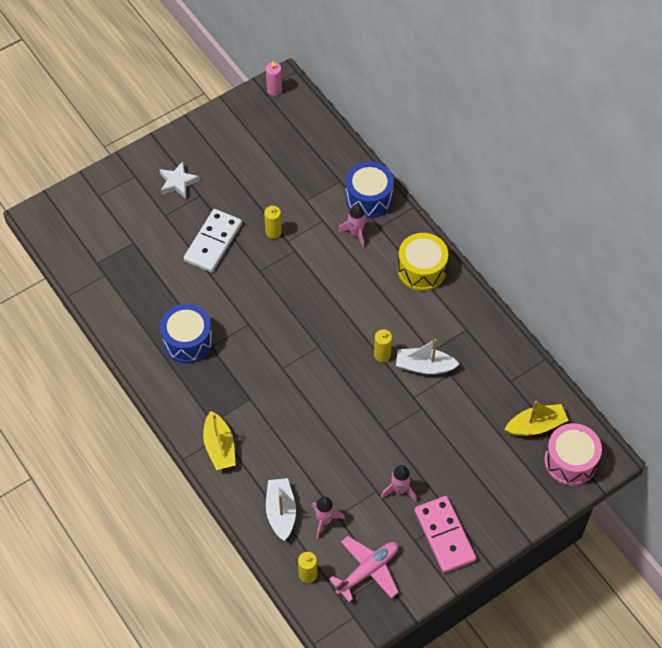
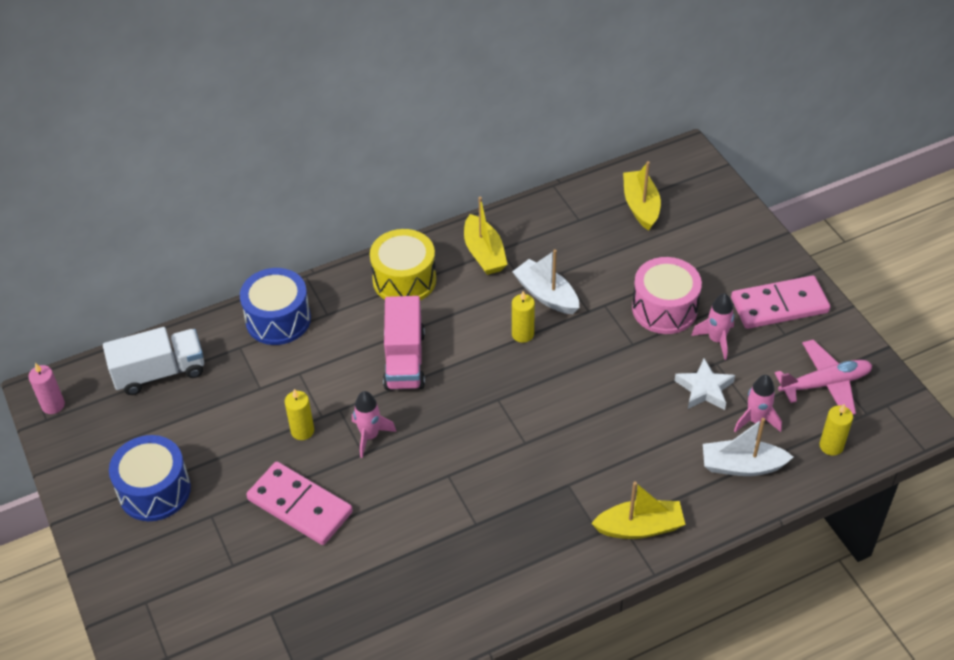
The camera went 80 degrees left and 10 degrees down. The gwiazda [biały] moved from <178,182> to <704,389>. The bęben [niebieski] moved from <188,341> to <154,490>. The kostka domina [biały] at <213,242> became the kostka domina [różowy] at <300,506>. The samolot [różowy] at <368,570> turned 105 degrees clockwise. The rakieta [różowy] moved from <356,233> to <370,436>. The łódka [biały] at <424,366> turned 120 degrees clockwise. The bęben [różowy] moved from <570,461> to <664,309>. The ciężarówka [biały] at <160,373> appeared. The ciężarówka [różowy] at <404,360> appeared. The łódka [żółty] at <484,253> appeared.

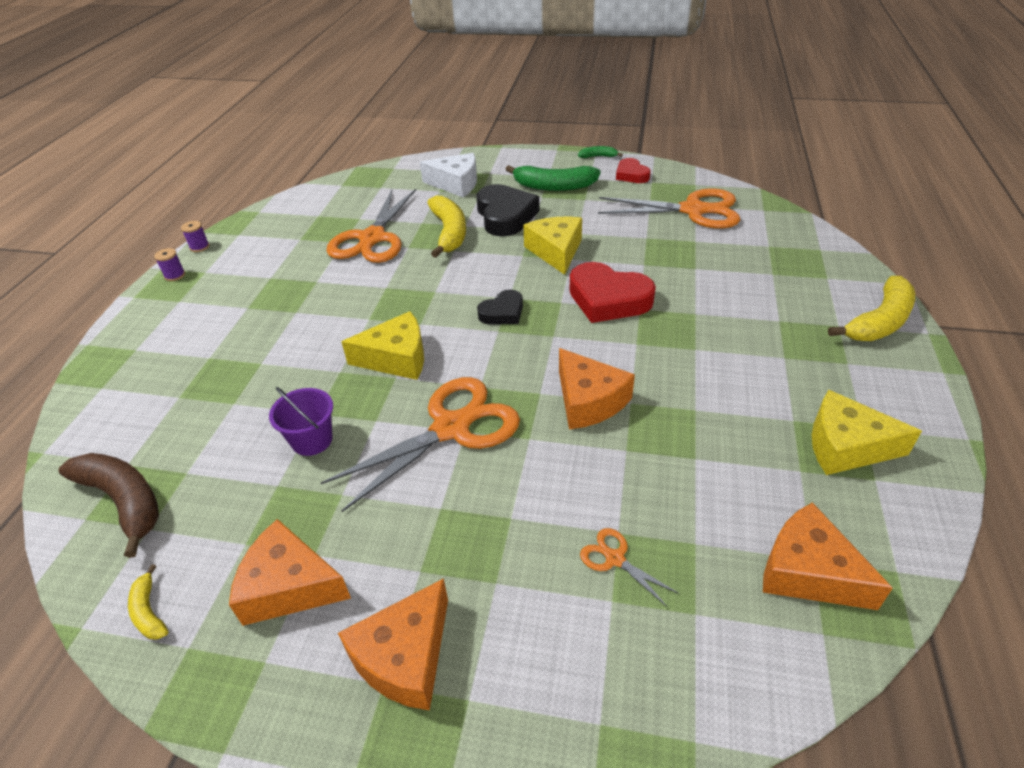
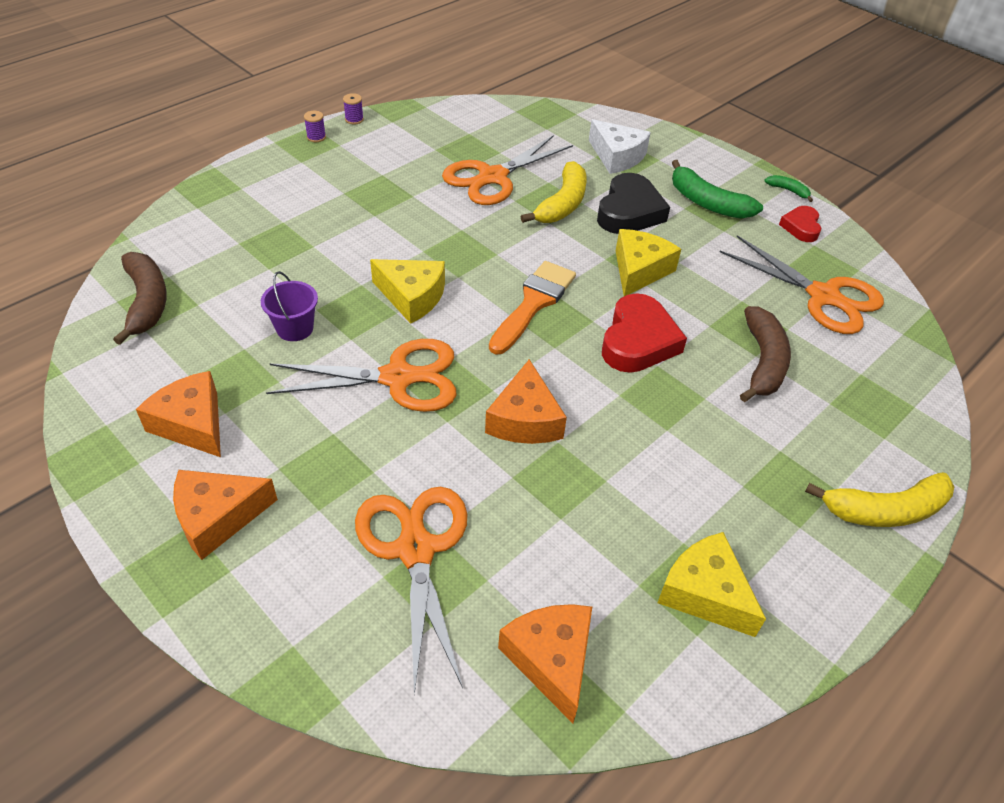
The camera went 30 degrees right and 5 degrees up. The banan [żółty] at <149,611> disappeared. The serce [czarny] at <502,312> was replaced by the pędzel [pomarańczowy] at <533,303>. The serce [czerwony] at <608,299> turned 135 degrees counterclockwise. The nożyczki [pomarańczowy] at <615,559> changed to 2.36 times the size. The banan [brązowy] at <762,362> appeared.

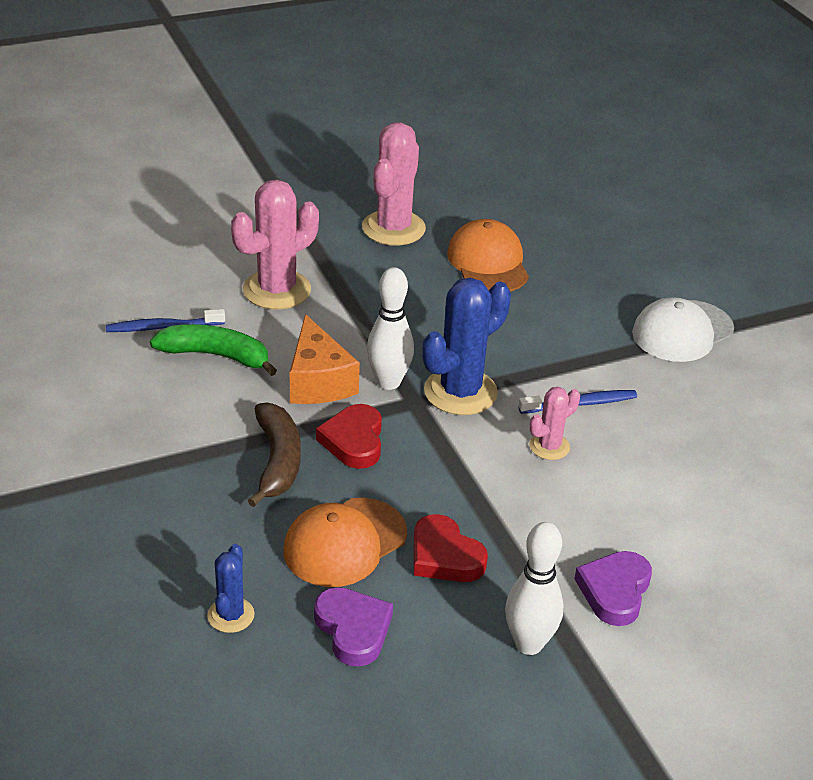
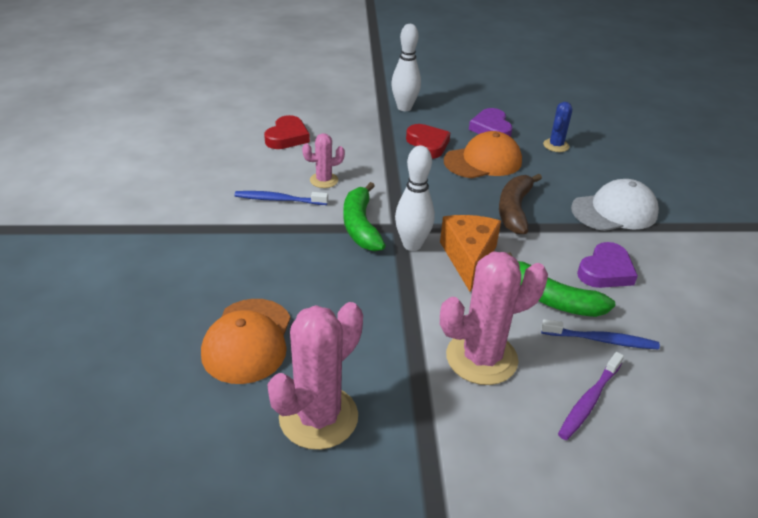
The camera went 160 degrees left and 0 degrees up. The serce [czerwony] moved from <354,441> to <287,137>. The kaktus [niebieski] at <460,392> was replaced by the banan [zielony] at <360,226>. The serce [fioletowy] moved from <614,591> to <605,271>. The czapka [biały] moved from <682,331> to <614,211>. The szczoteczka do zębów [fioletowy] at <589,401> appeared.

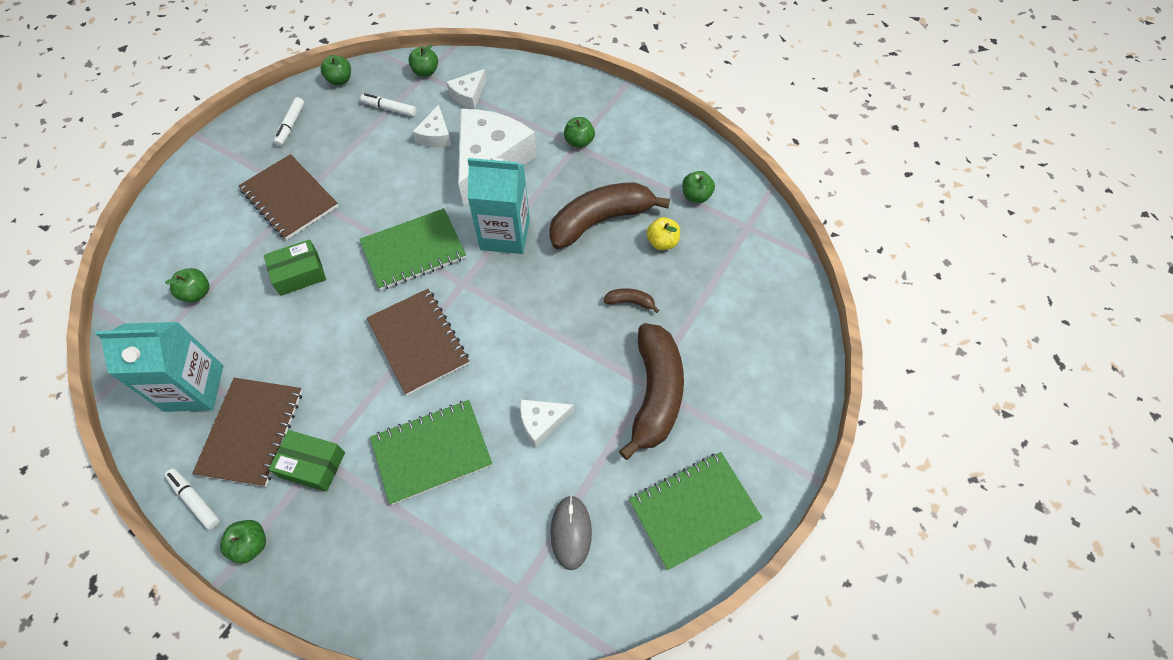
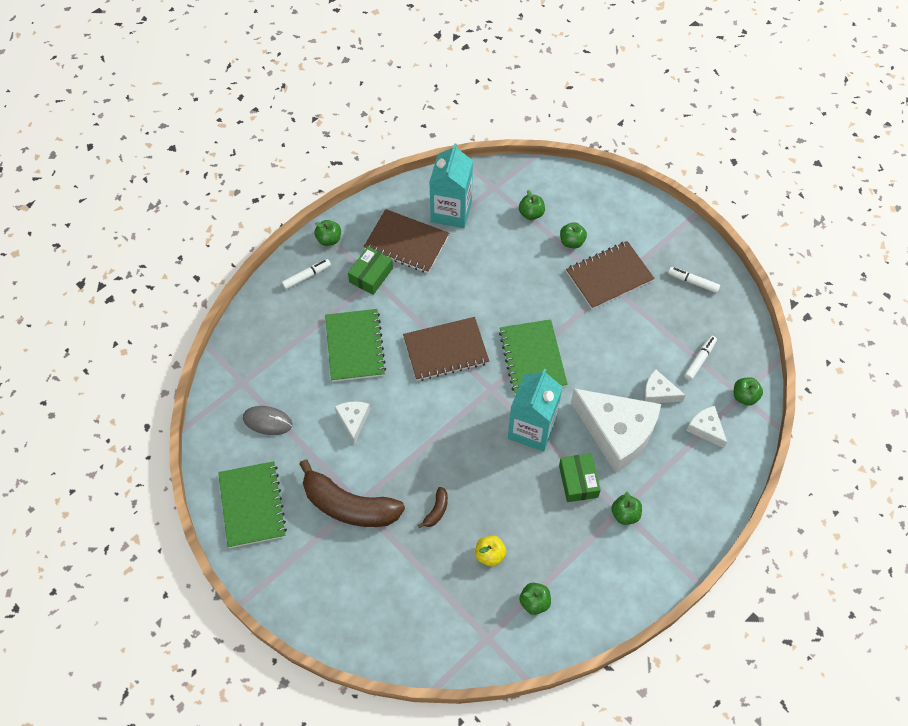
The camera went 105 degrees right and 0 degrees up. The flamaster [biały] moved from <195,500> to <306,276>. The pudełko [zielony] moved from <299,273> to <578,481>. The jabłko [zielony] moved from <340,80> to <572,242>. The banan [brązowy] at <600,220> disappeared.

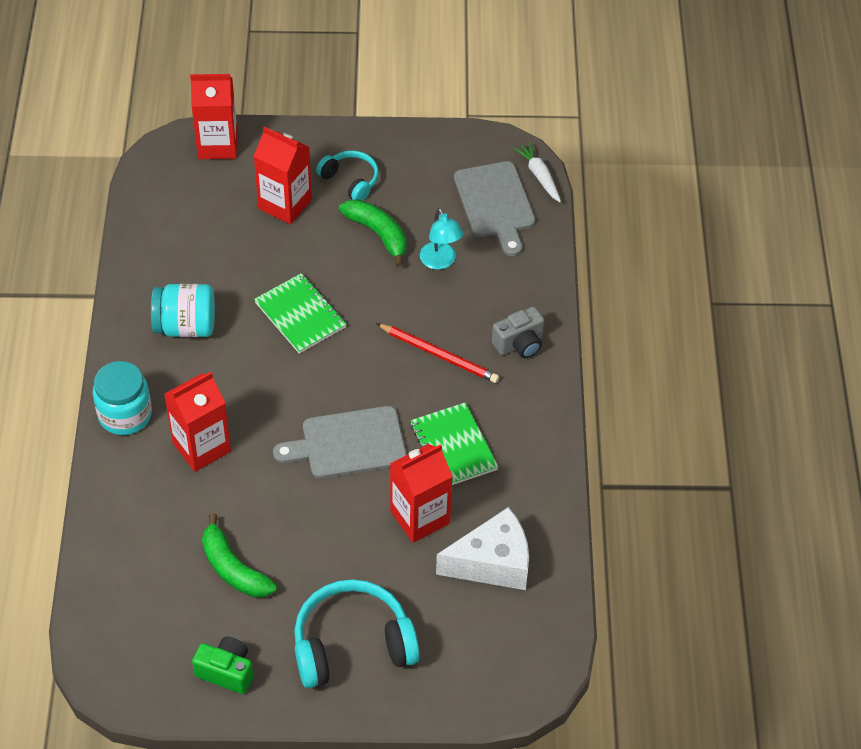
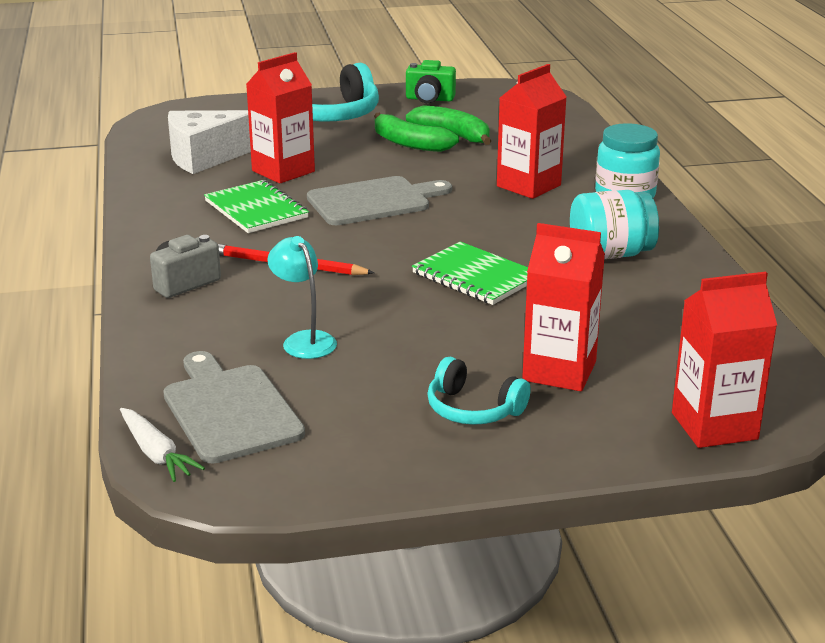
The camera went 170 degrees right and 25 degrees down. The banan [zielony] moved from <378,234> to <410,144>.

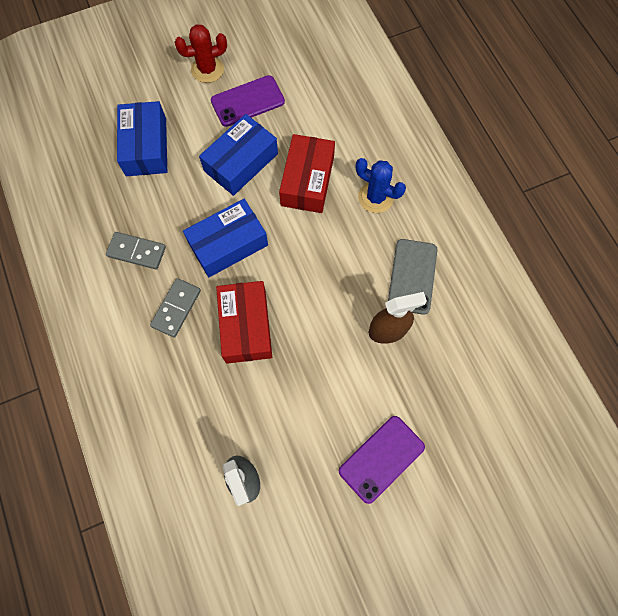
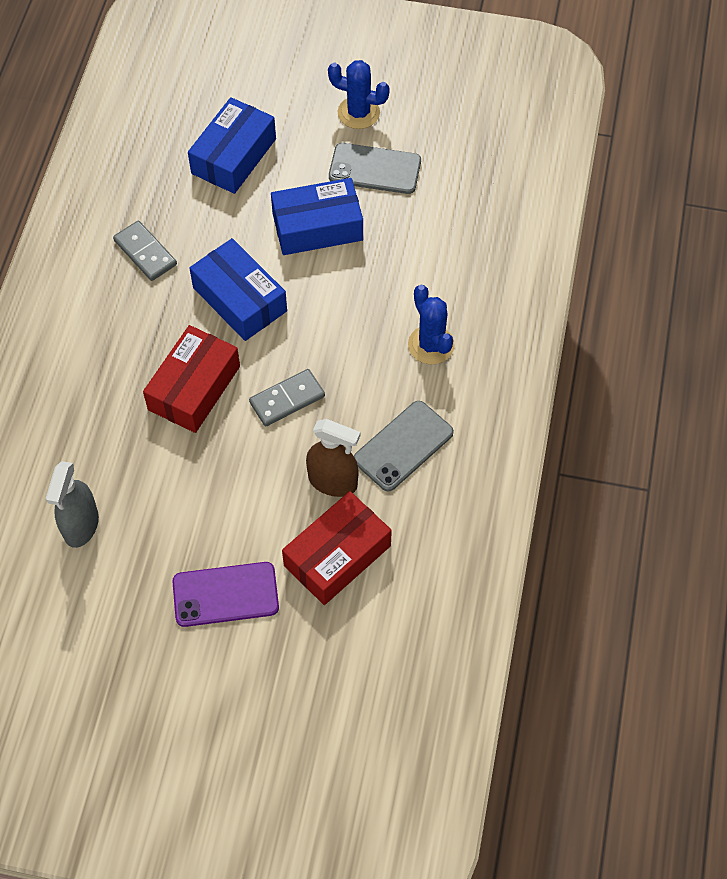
The camera went 35 degrees right and 10 degrees down. The kostka domina [szary] moved from <176,308> to <287,399>. The kaktus [czerwony] at <207,69> became the kaktus [niebieski] at <358,113>. The pudełko [niebieski] at <228,244> turned 45 degrees clockwise. The telefon [fioletowy] at <248,101> became the telefon [szary] at <375,169>. The pudełko [czerwony] moved from <307,181> to <337,555>.

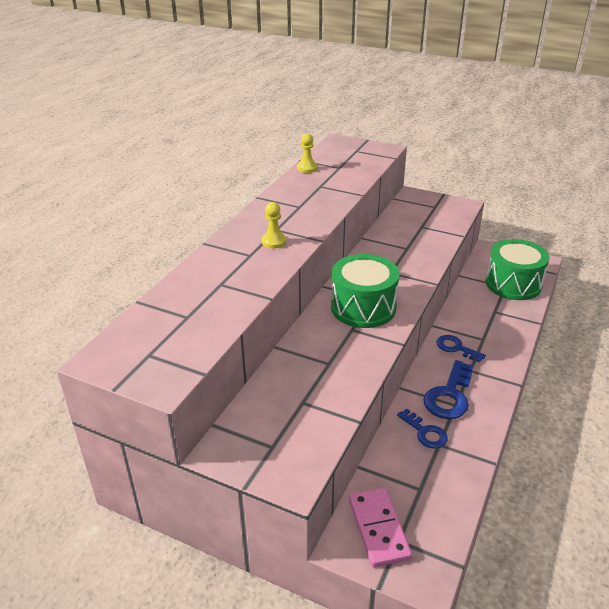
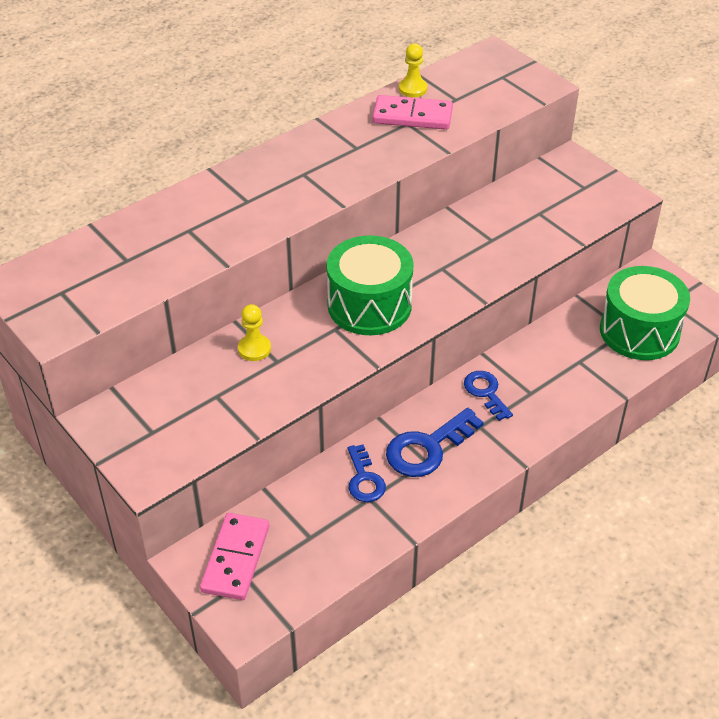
The camera went 25 degrees right and 10 degrees up. The pionek [żółty] moved from <274,241> to <254,349>. The kostka domina [różowy] at <412,116> appeared.

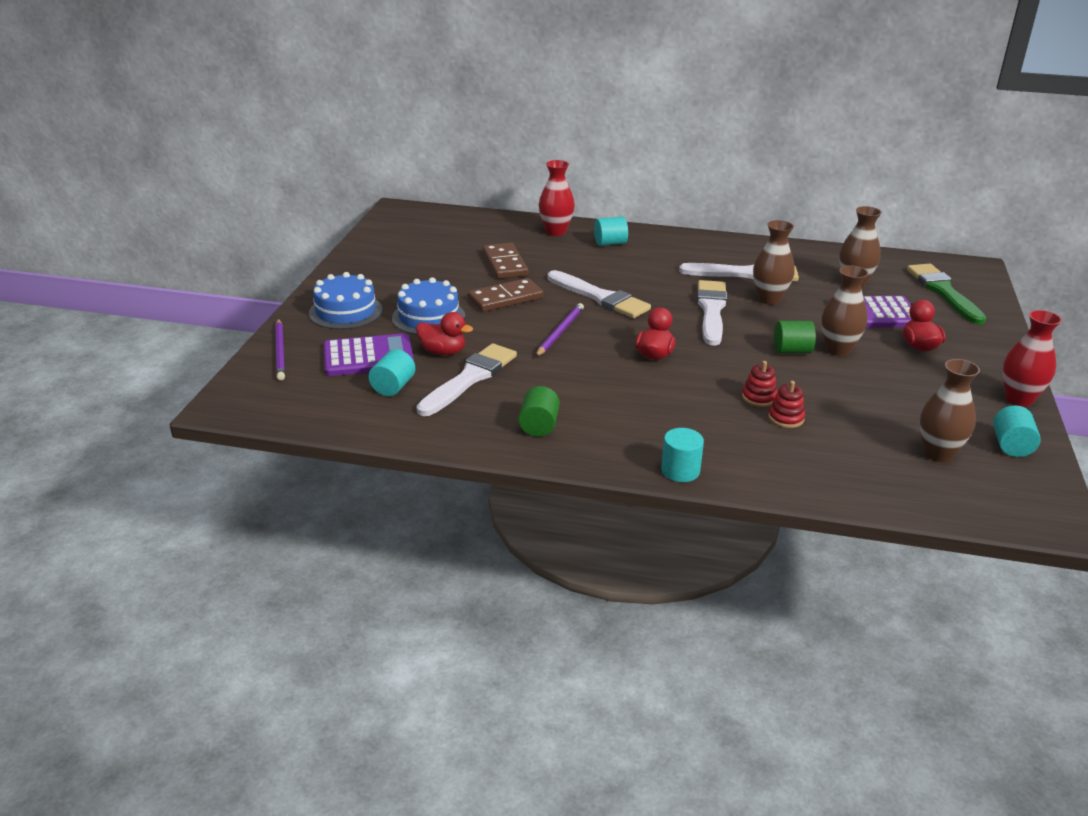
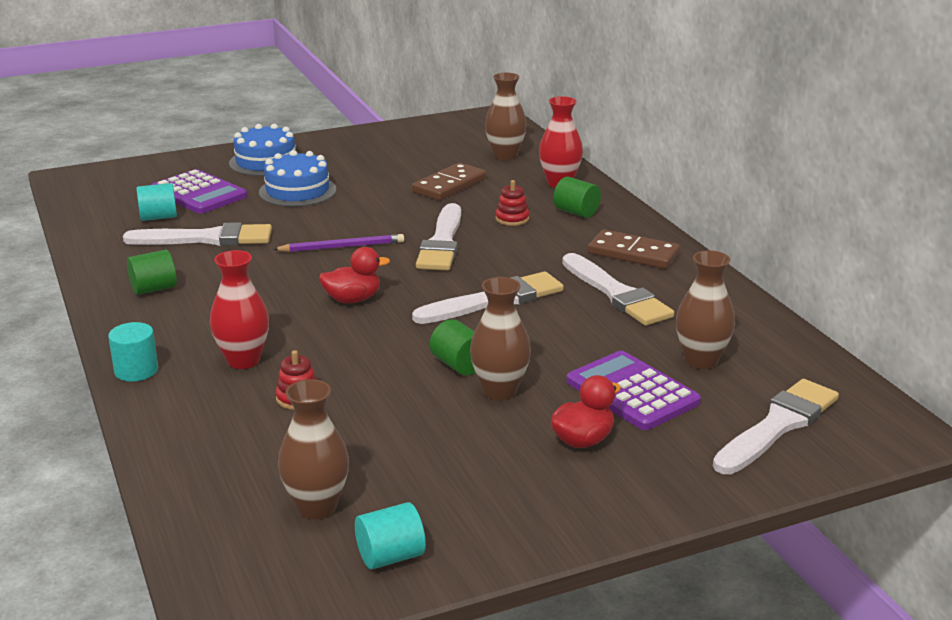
The camera went 55 degrees right and 5 degrees down. The ołówek [fioletowy] at <280,351> disappeared. The kaczka [czerwony] at <443,352> disappeared. The kostka domina [brązowy] moved from <505,298> to <633,253>. The walec [turkusowy] at <610,243> became the walec [zielony] at <576,212>. The zabawka nakładanka [czerwony] moved from <759,397> to <512,219>. The wazon [brązowy] moved from <769,299> to <505,155>. The pędzel [zielony] at <943,292> became the pędzel [biały] at <777,426>. The wazon [czerwony] moved from <1019,399> to <243,360>.

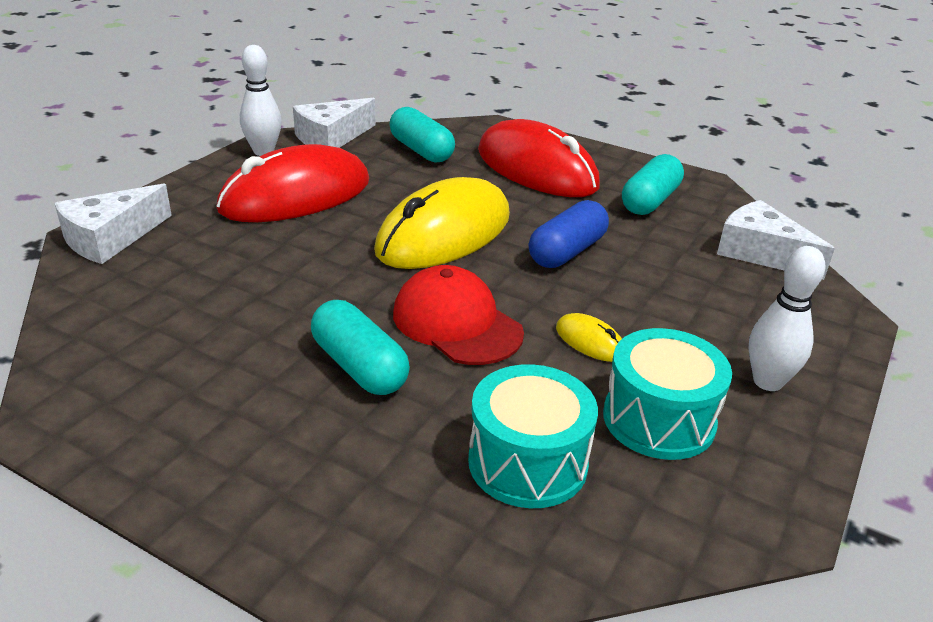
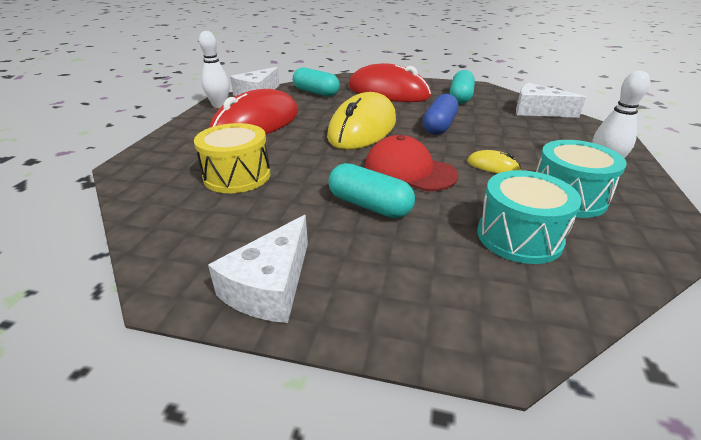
The camera went 15 degrees left and 0 degrees up. The ser [biały] moved from <110,238> to <270,286>. The bęben [żółty] at <237,176> appeared.

